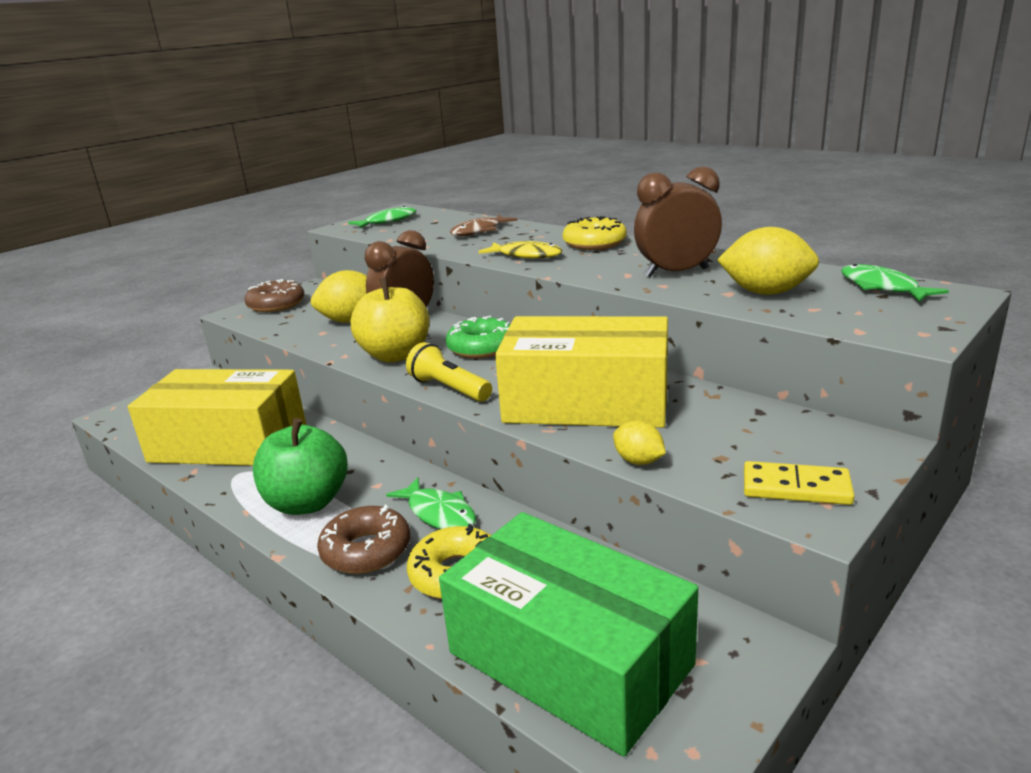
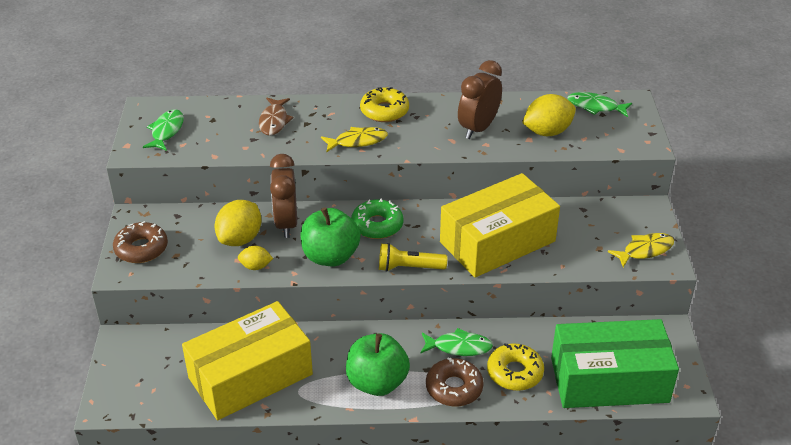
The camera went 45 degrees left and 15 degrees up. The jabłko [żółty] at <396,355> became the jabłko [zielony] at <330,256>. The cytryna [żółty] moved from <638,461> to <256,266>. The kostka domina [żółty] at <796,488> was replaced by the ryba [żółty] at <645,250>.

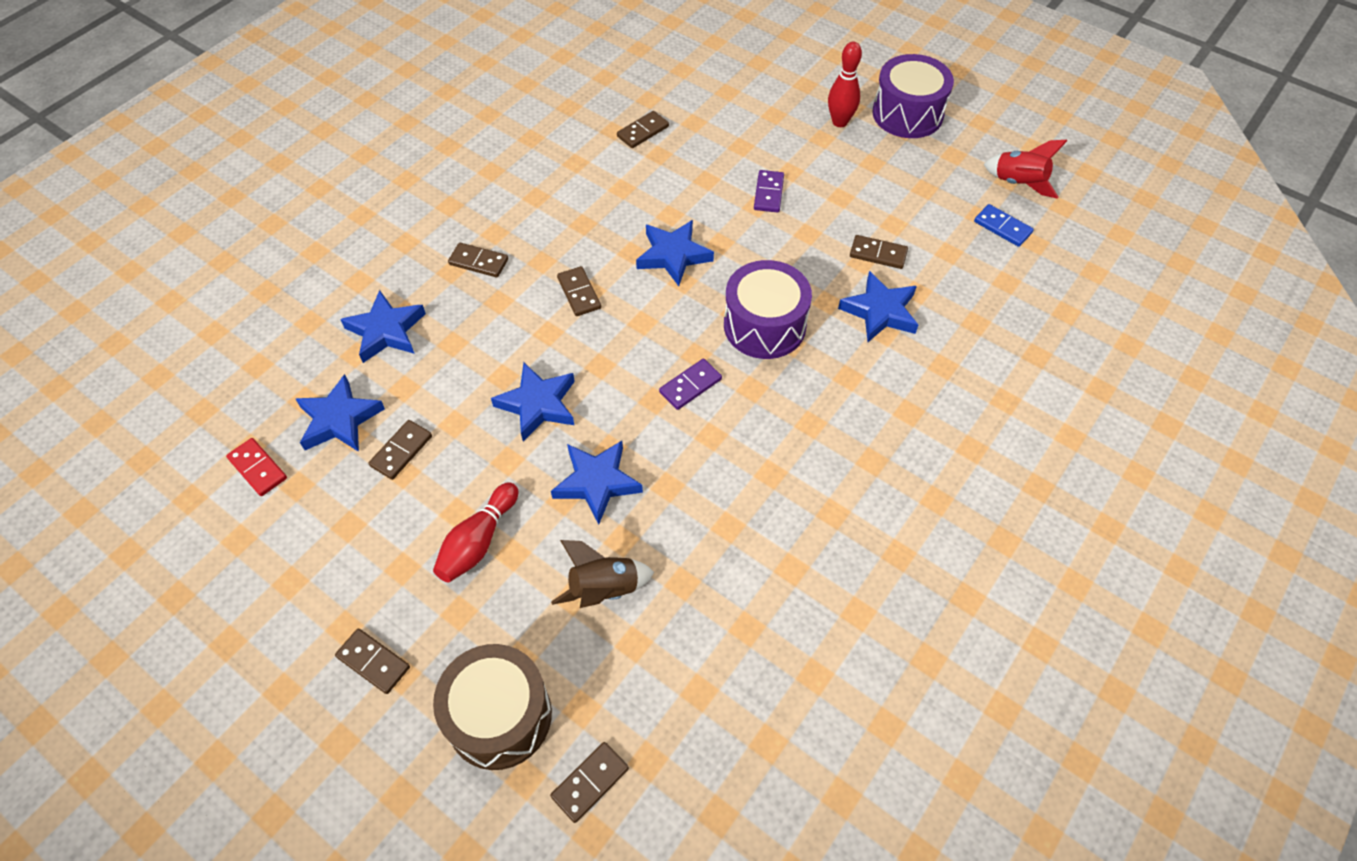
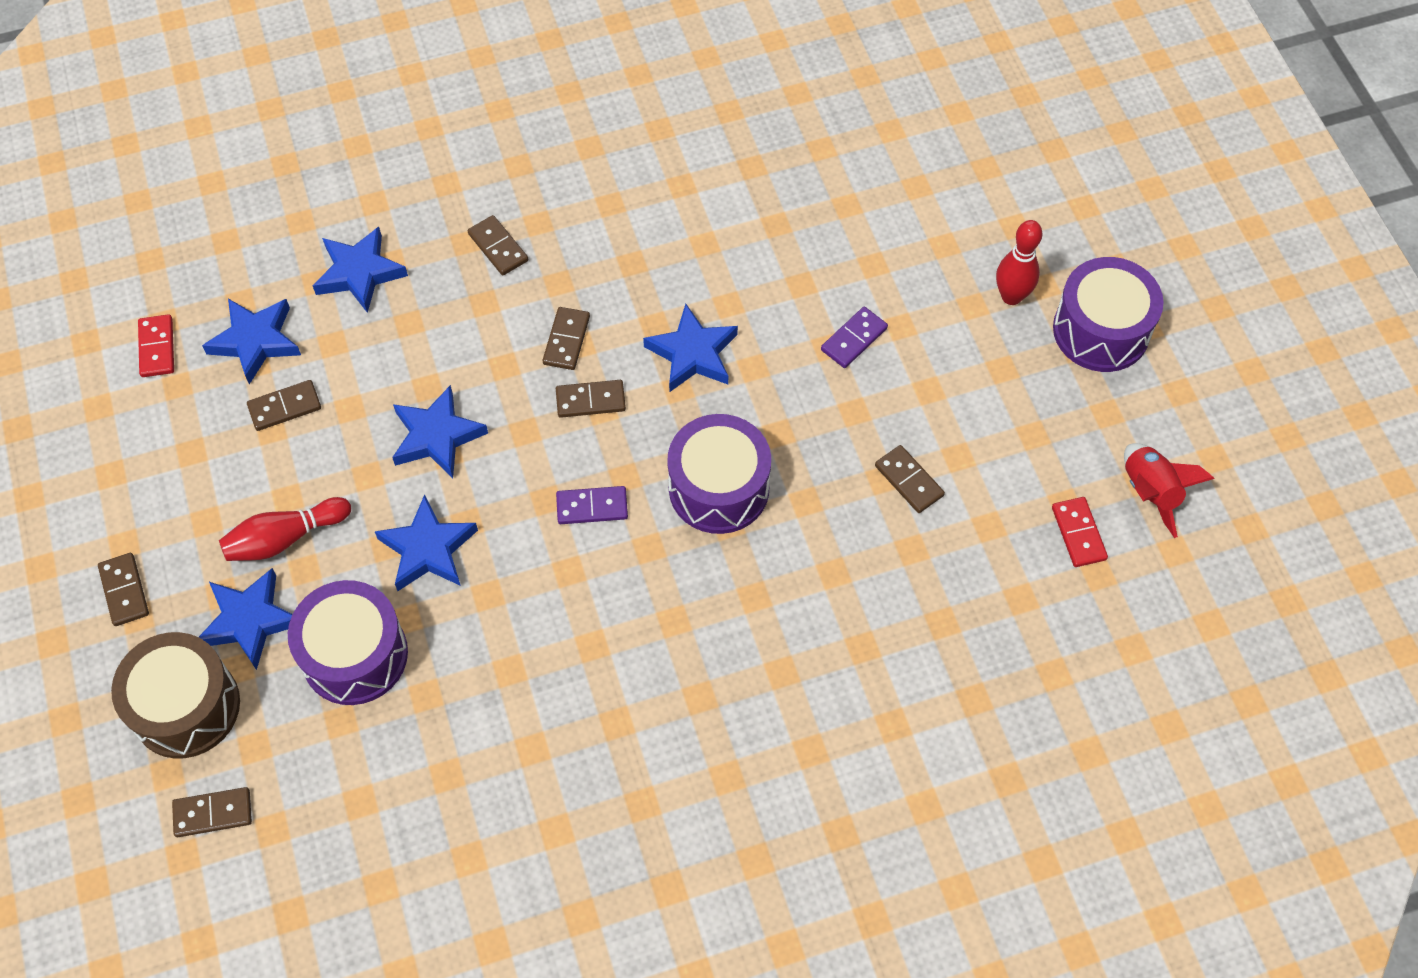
The camera went 35 degrees right and 5 degrees up. The rakieta [brązowy] at <604,589> was replaced by the bęben [fioletowy] at <355,655>. The kostka domina [brązowy] moved from <642,131> to <590,400>. The gwiazda [niebieski] moved from <880,311> to <250,621>. The kostka domina [niebieski] at <1002,227> became the kostka domina [czerwony] at <1078,533>.

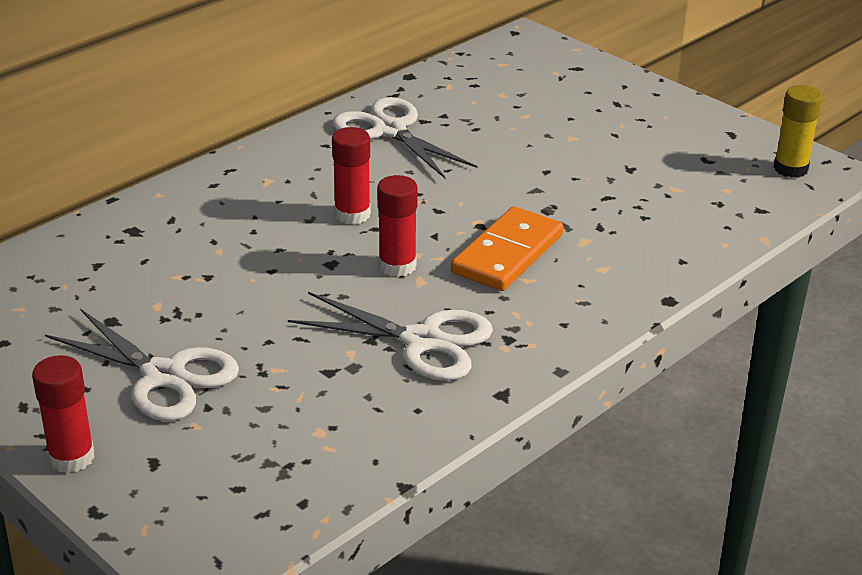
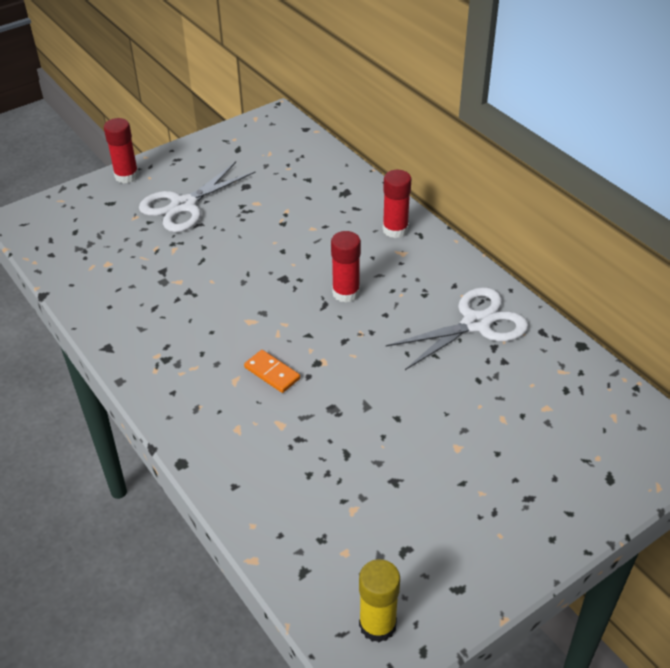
The camera went 100 degrees right and 10 degrees up. The nożyczki [biały] at <422,341> disappeared. The klej w sztyfcie [czerwony] moved from <397,266> to <395,229>. The kostka domina [pomarańczowy] at <507,254> changed to 0.55 times the size.

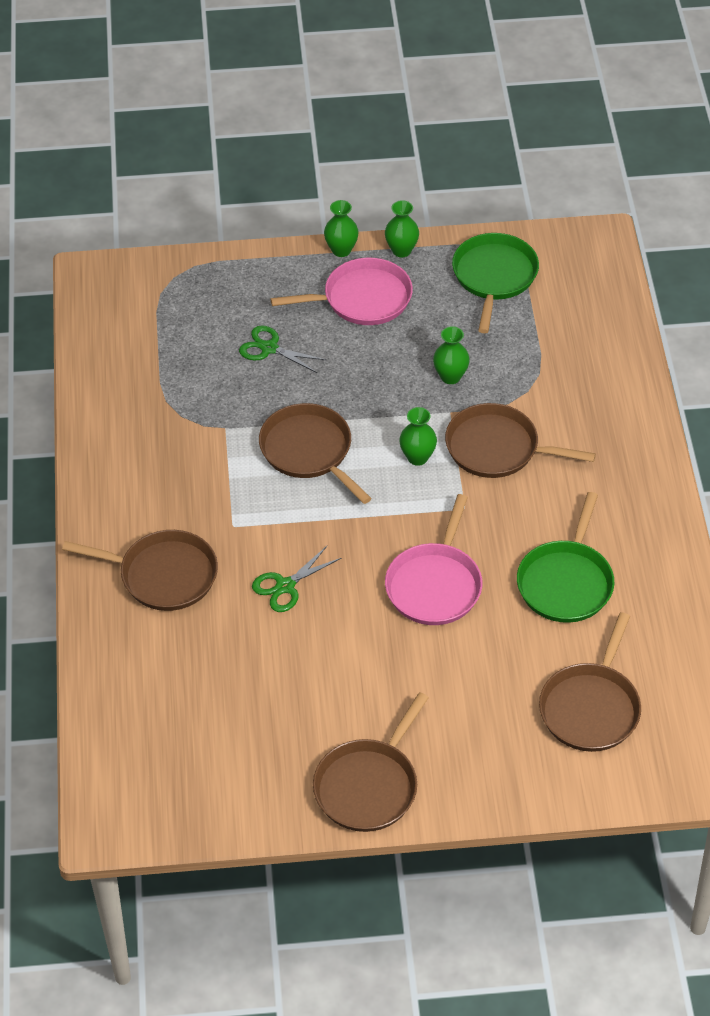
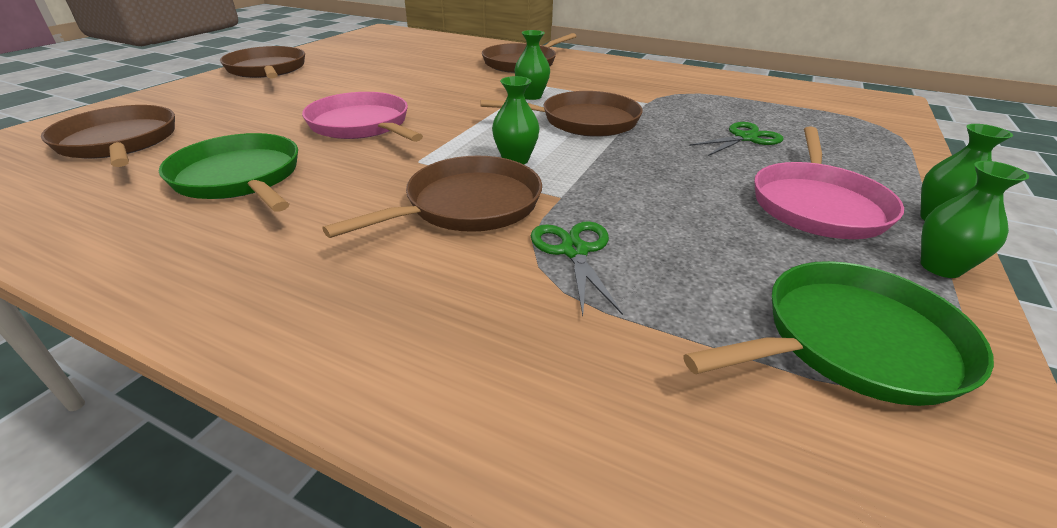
The camera went 120 degrees right and 15 degrees down. The nożyczki [zielony] moved from <285,586> to <574,251>. The wazon [zielony] moved from <450,376> to <531,96>. The patelnia [zielony] at <494,277> turned 60 degrees counterclockwise.

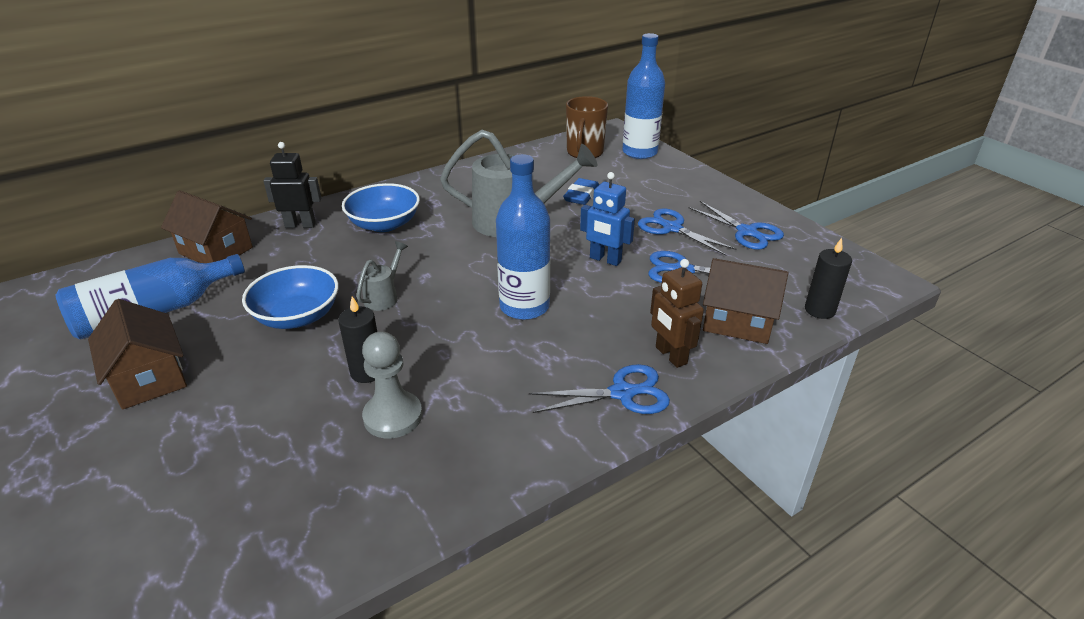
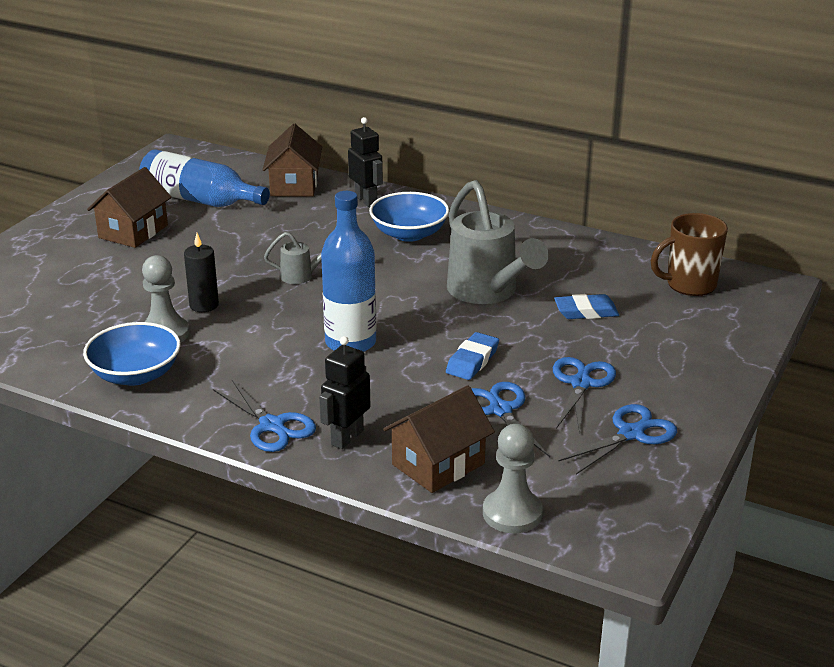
The camera went 60 degrees right and 5 degrees down. The miska [niebieski] moved from <297,316> to <135,374>. The robot [niebieski] at <605,259> was replaced by the gumka do mazania [niebieski] at <472,361>. The butelka [niebieski] at <639,152> disappeared. The robot [brązowy] at <670,355> became the robot [czarny] at <347,437>. The nożyczki [niebieski] at <746,232> turned 150 degrees counterclockwise. The domek [brązowy] at <737,322> turned 60 degrees clockwise. The świeca [czarny] at <819,310> was replaced by the pionek [szary] at <512,513>.

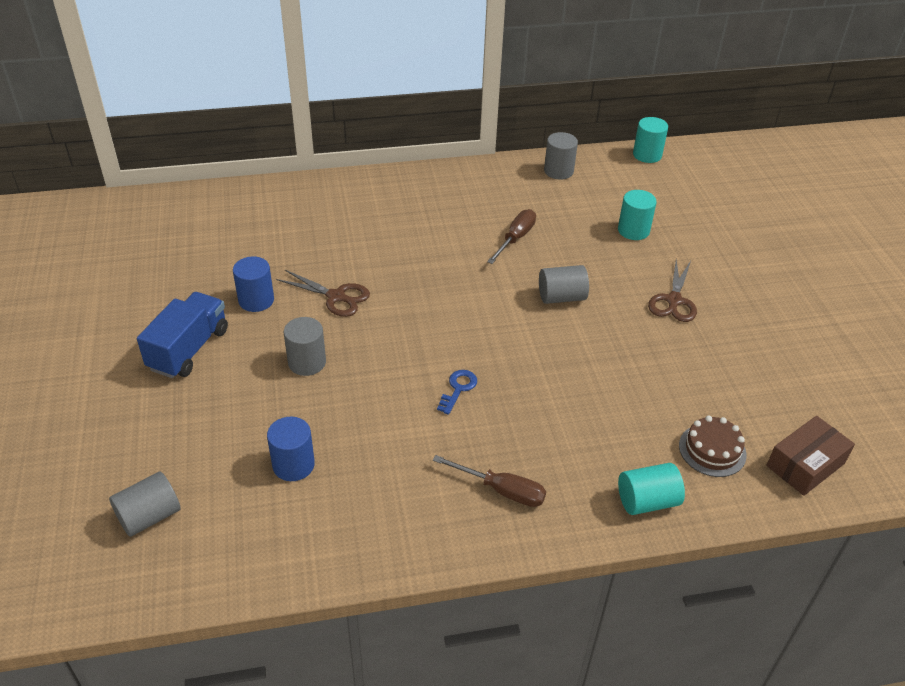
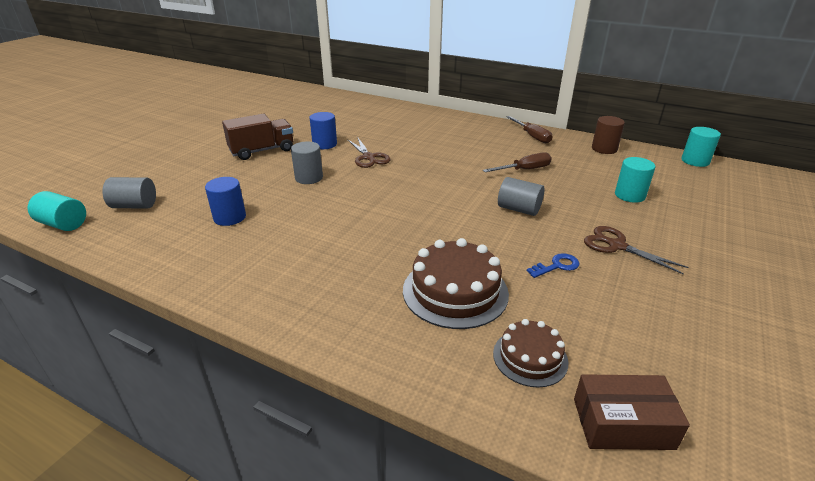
The camera went 40 degrees right and 10 degrees down. The ciężarówka [niebieski] at <189,349> became the ciężarówka [brązowy] at <262,151>. The śrubokręt [brązowy] moved from <501,490> to <532,136>. The klucz [niebieski] moved from <458,389> to <557,266>. The walec [szary] at <558,171> became the walec [brązowy] at <604,149>. The walec [turkusowy] moved from <647,501> to <63,224>. The nożyczki [brązowy] at <674,300> turned 75 degrees clockwise. The tort [brązowy] at <455,291> appeared.

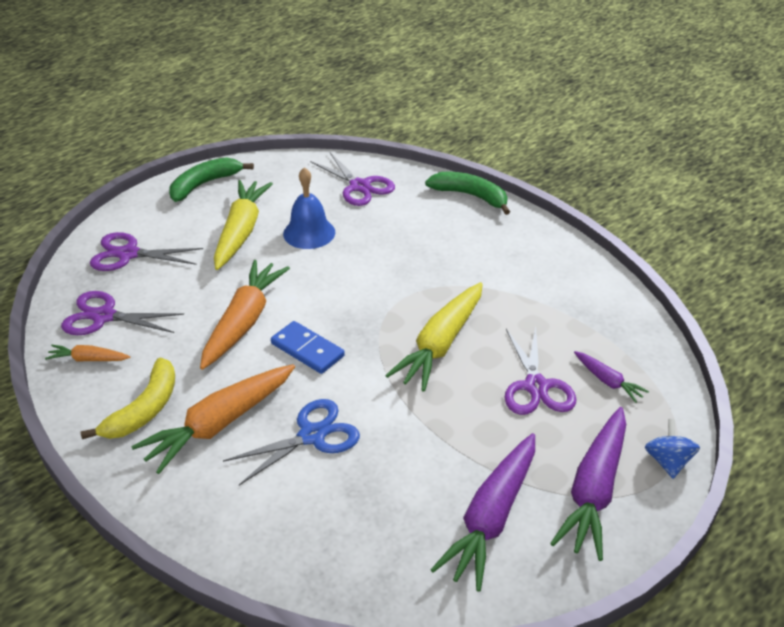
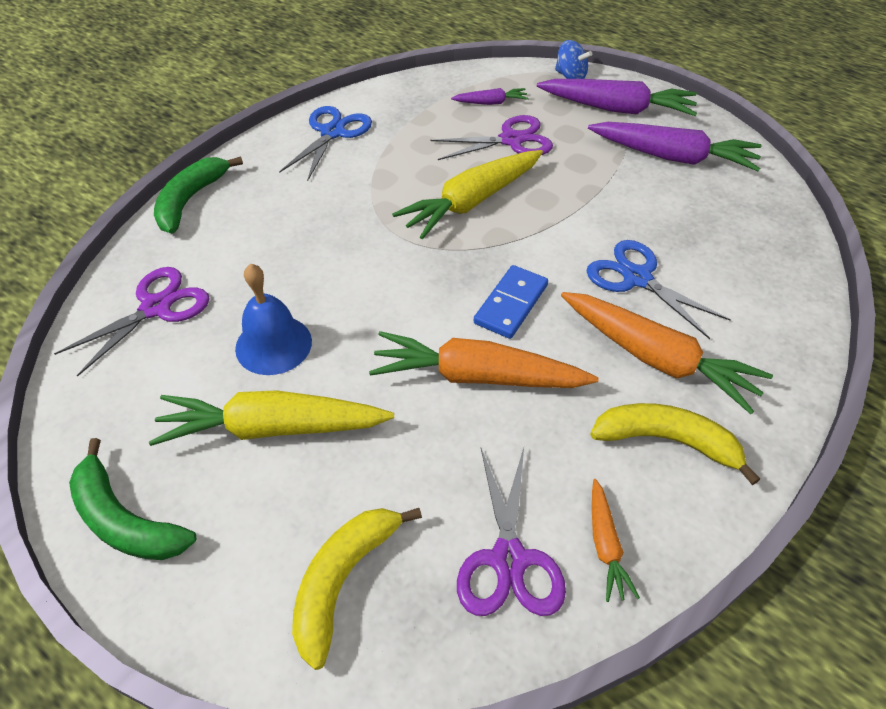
The camera went 100 degrees left and 10 degrees up. The nożyczki [fioletowy] at <128,254> was replaced by the banan [żółty] at <343,581>. The marchewka [żółty] at <440,344> turned 120 degrees clockwise. The marchewka [fioletowy] at <608,381> turned 45 degrees clockwise. The bączek [niebieski] at <668,461> turned 135 degrees counterclockwise. The nożyczki [niebieski] at <333,132> appeared.

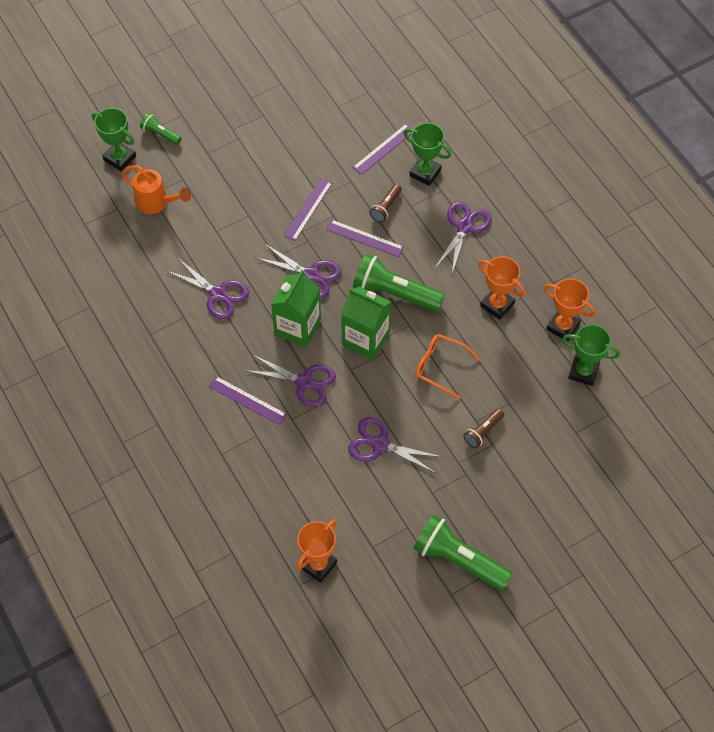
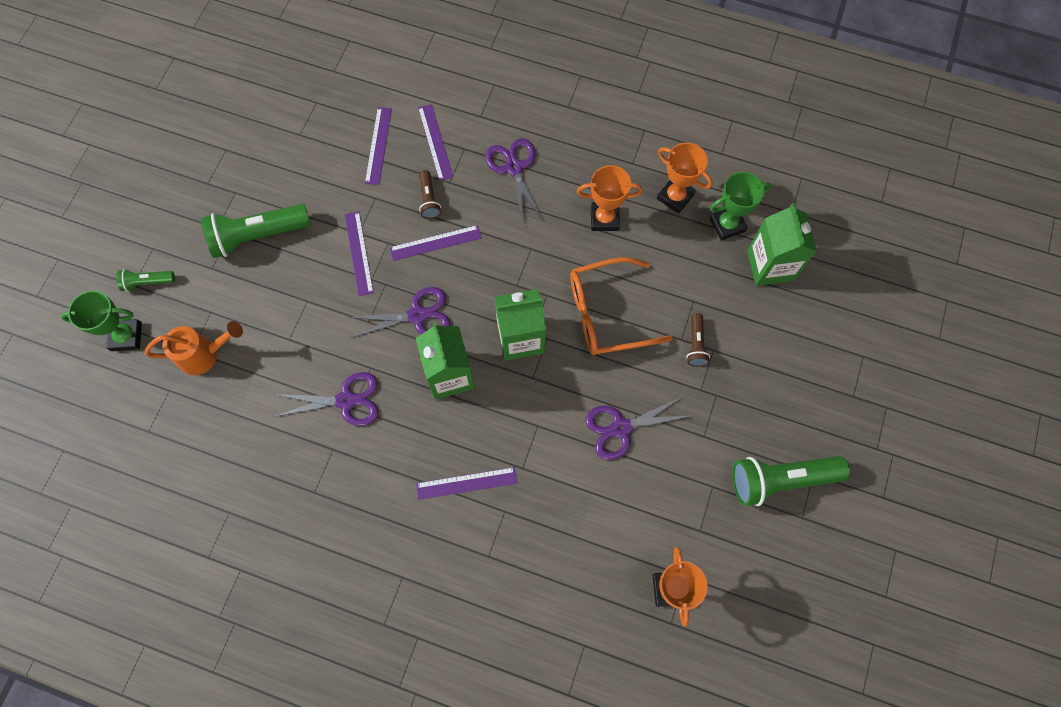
The camera went 40 degrees left and 10 degrees up. The nożyczki [fioletowy] at <304,382> disappeared. The latarka [zielony] moved from <394,293> to <257,236>. The puchar [zielony] at <425,173> was replaced by the linijka [fioletowy] at <435,142>. The okulary [pomarańczowy] at <440,367> changed to 1.52 times the size. The puchar [pomarańczowy] at <563,326> turned 45 degrees clockwise. The karton mleka [zielony] at <770,265> appeared.

